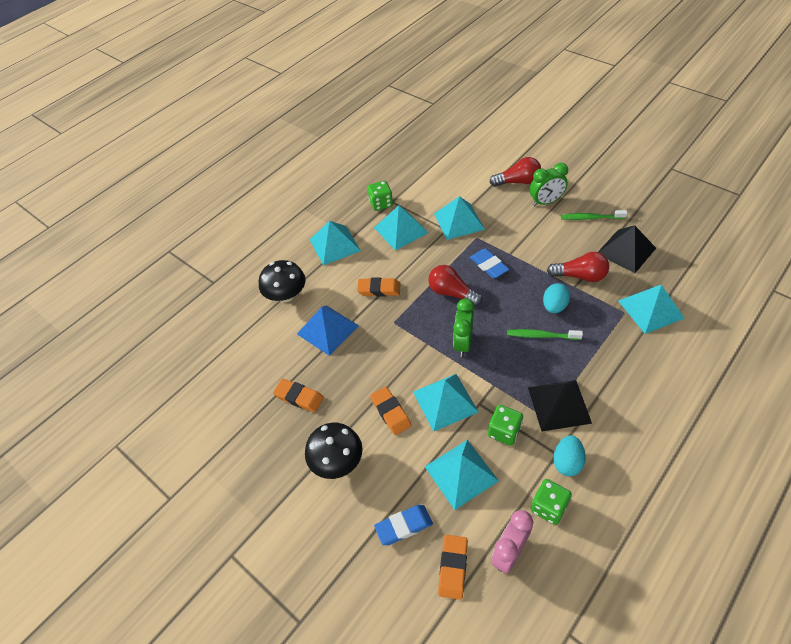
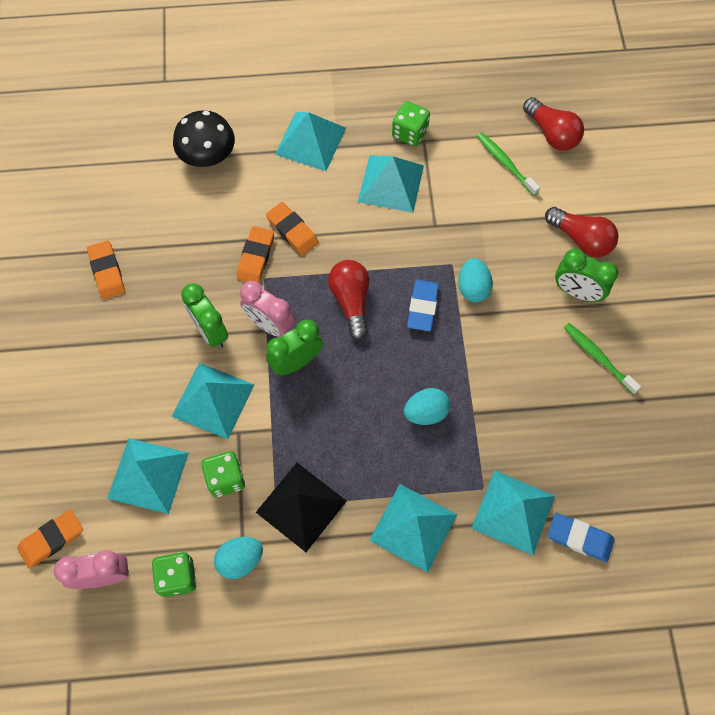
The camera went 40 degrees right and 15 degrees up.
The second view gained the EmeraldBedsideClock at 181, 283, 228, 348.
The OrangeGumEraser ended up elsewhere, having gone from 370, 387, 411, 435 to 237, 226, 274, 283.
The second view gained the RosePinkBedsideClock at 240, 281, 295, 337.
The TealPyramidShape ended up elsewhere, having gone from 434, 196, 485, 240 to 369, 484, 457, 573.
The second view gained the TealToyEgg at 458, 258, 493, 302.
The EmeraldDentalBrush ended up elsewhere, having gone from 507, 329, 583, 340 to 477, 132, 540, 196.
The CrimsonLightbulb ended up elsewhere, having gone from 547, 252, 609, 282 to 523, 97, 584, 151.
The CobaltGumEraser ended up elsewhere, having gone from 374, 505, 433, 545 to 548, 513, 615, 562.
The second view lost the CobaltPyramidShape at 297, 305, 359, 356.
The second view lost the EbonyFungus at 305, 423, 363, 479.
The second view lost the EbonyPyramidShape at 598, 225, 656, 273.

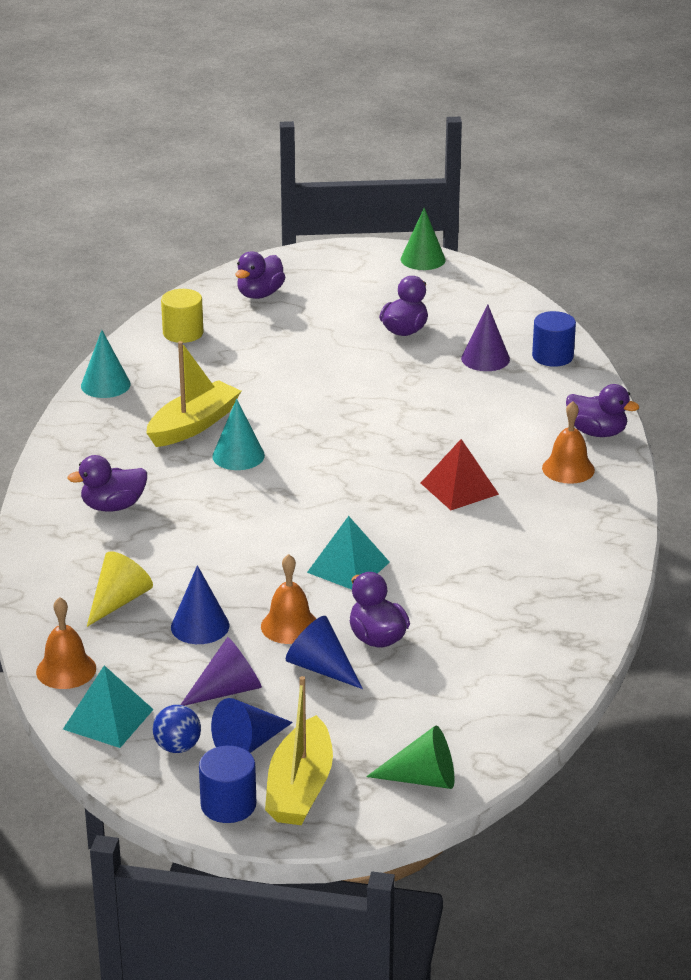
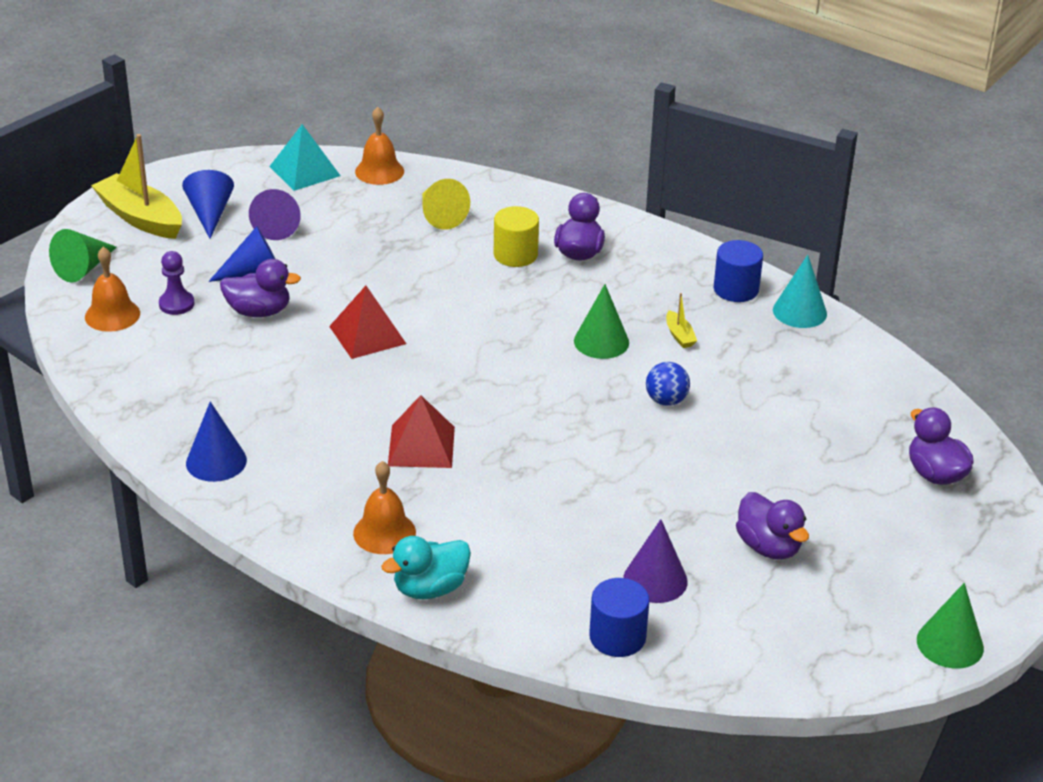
The camera went 120 degrees right and 5 degrees up.
The OrangeBell ended up elsewhere, having gone from 261, 554, 316, 644 to 85, 247, 140, 332.
The second view gained the RoyalPurpleChessPawn at 159, 251, 194, 315.
The CobaltSolidCone ended up elsewhere, having gone from 171, 565, 229, 644 to 186, 401, 247, 482.
What was the TealPyramidShape at 307, 516, 390, 590 turned into the CrimsonPyramidShape at 329, 286, 406, 359.
What was the RoyalPurpleRubberDuck at 566, 384, 639, 437 turned into the TealRubberDuck at 381, 536, 471, 599.
The GoldenSolidCylinder ended up elsewhere, having gone from 161, 289, 203, 343 to 494, 206, 539, 267.
What was the TealSolidCone at 212, 399, 265, 470 turned into the EmeraldSolidCone at 574, 284, 629, 359.
The CobaltSphere ended up elsewhere, having gone from 153, 705, 201, 753 to 646, 362, 690, 406.
The size of the GoldenBoat at 146, 341, 241, 447 changed by a factor of 0.44.
The CobaltSolidCylinder ended up elsewhere, having gone from 199, 746, 256, 823 to 714, 240, 763, 302.

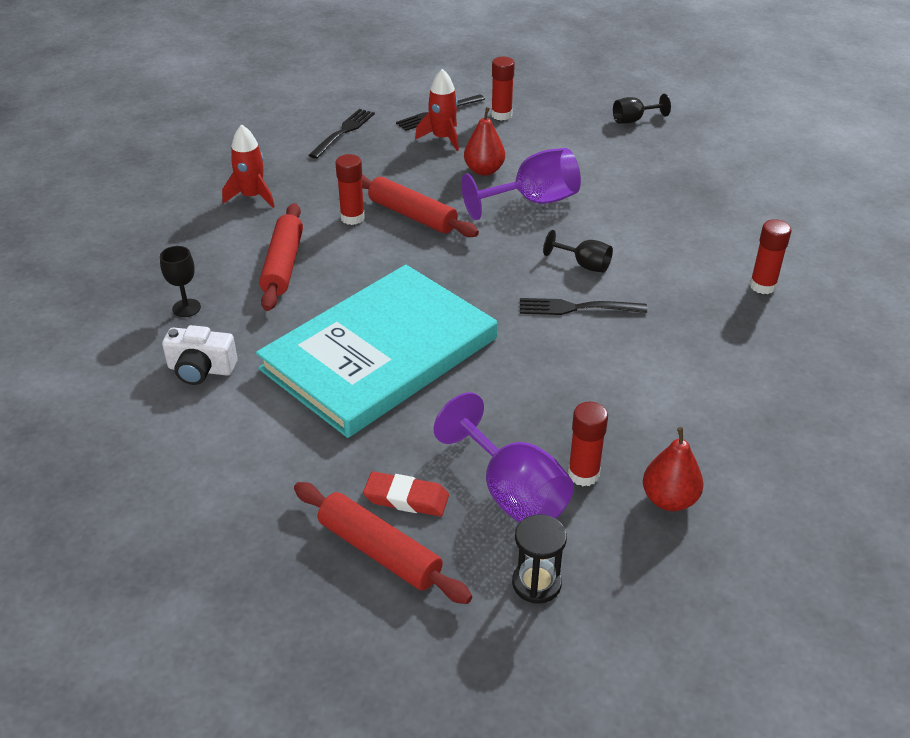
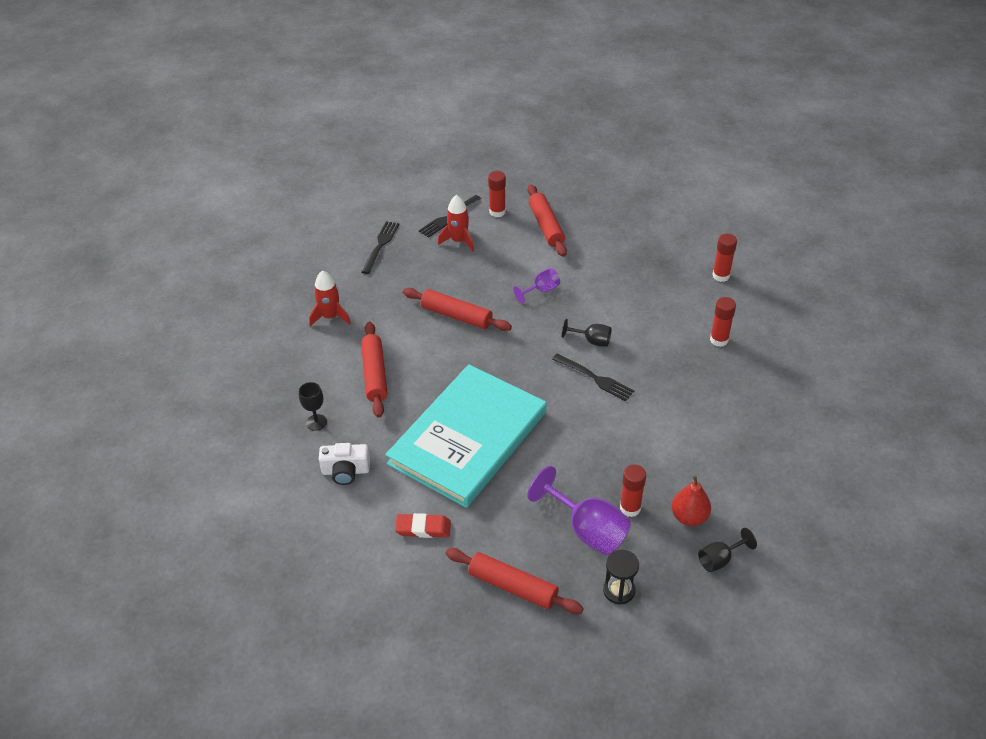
The camera went 10 degrees left and 5 degrees up.
The CrimsonGumEraser ended up elsewhere, having gone from 363, 471, 449, 516 to 395, 513, 451, 538.
The size of the RoyalPurpleWineGlass at 461, 148, 581, 220 changed by a factor of 0.54.
The second view gained the CrimsonPastryRoller at 528, 184, 567, 257.
The EbonyTableFork at 520, 298, 647, 315 ended up facing another way, 135 degrees counterclockwise from before.
The EbonyWineGlass ended up elsewhere, having gone from 613, 94, 671, 123 to 698, 528, 757, 572.
The CrimsonGlueStick ended up elsewhere, having gone from 335, 154, 365, 225 to 712, 234, 737, 282.
The second view lost the CrimsonPearFruit at 464, 107, 505, 176.

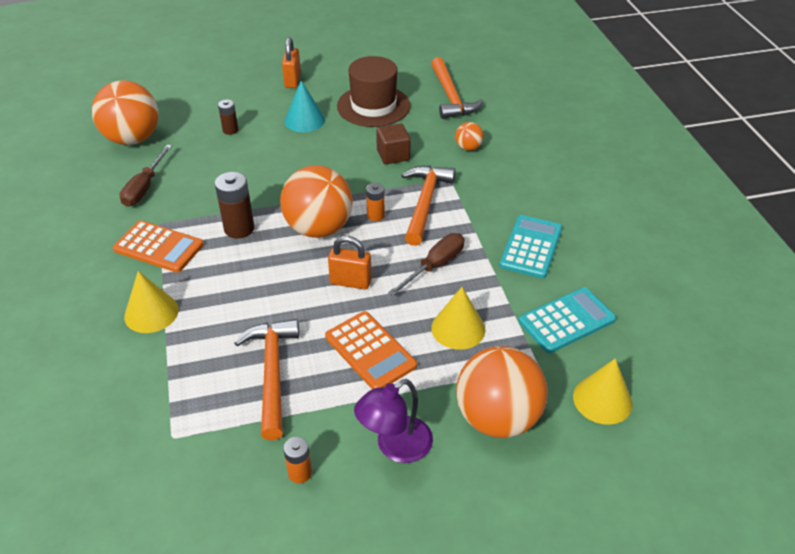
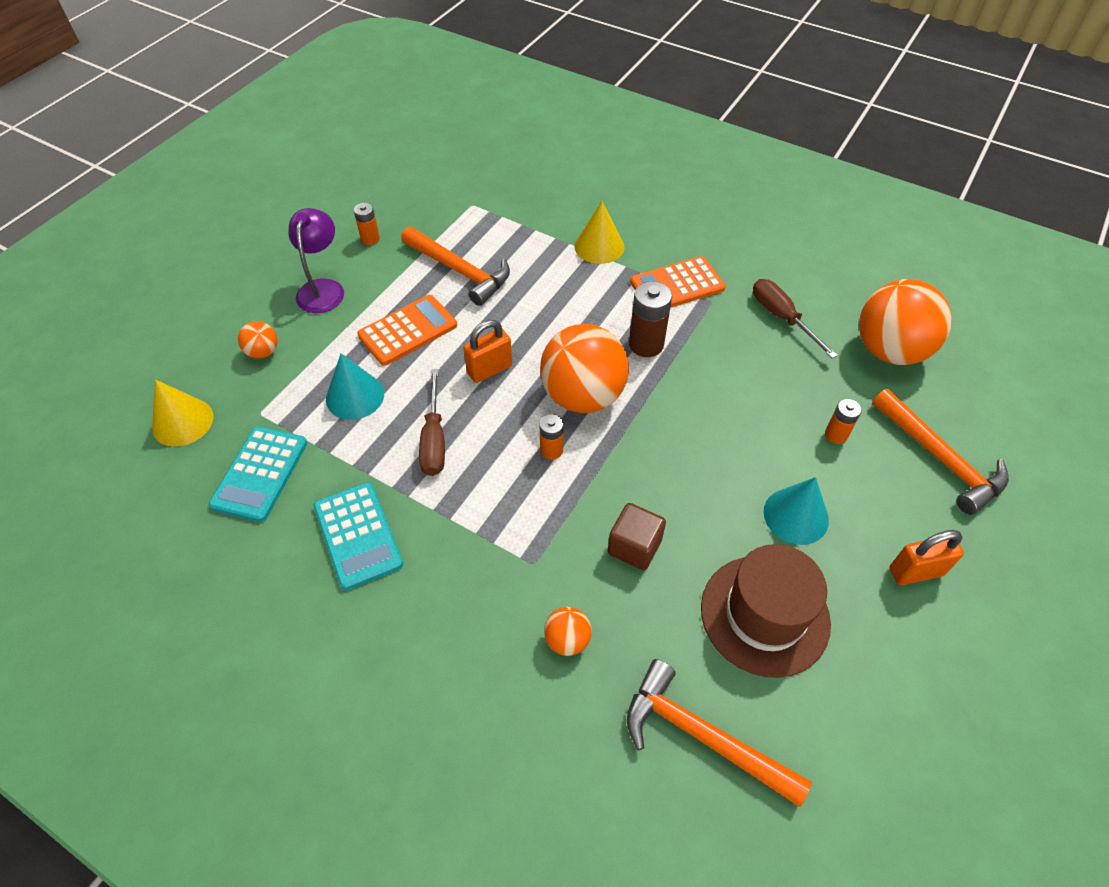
The camera went 135 degrees right and 10 degrees up.
The size of the OrangeSphere at 456, 346, 548, 438 changed by a factor of 0.45.
What was the GoldenSolidCone at 431, 287, 485, 350 turned into the TealSolidCone at 326, 353, 384, 420.
The OrangeAddingMachine at 325, 311, 417, 389 ended up facing another way, 135 degrees clockwise from before.
What was the DarkBrownPowerCell at 218, 99, 238, 135 turned into the OrangePowerCell at 825, 399, 862, 444.
The OrangeHammer ended up elsewhere, having gone from 401, 165, 455, 246 to 872, 389, 1009, 515.
The OrangePadlock at 282, 37, 301, 88 ended up facing another way, 60 degrees counterclockwise from before.

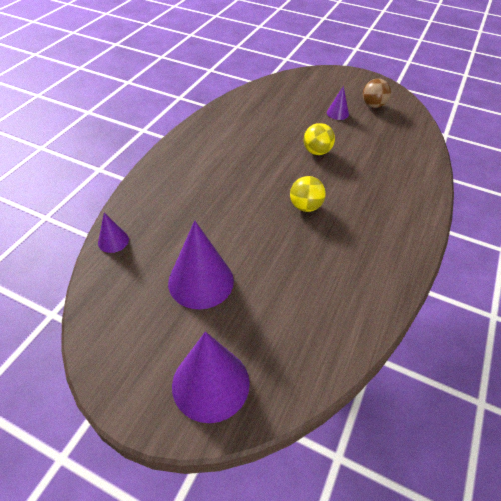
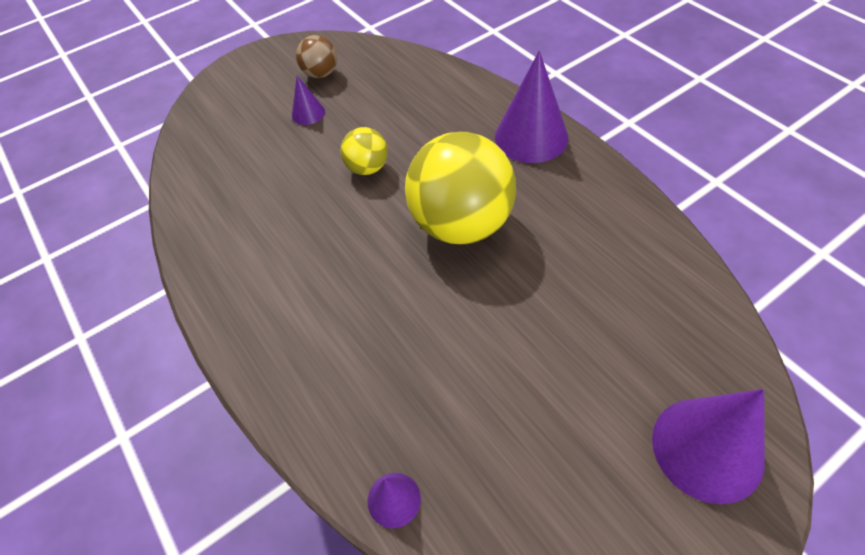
The camera went 55 degrees left and 5 degrees up.
The size of the GoldenSphere at 290, 176, 326, 212 changed by a factor of 2.08.
The RoyalPurpleSolidCone ended up elsewhere, having gone from 168, 220, 234, 309 to 495, 51, 568, 163.

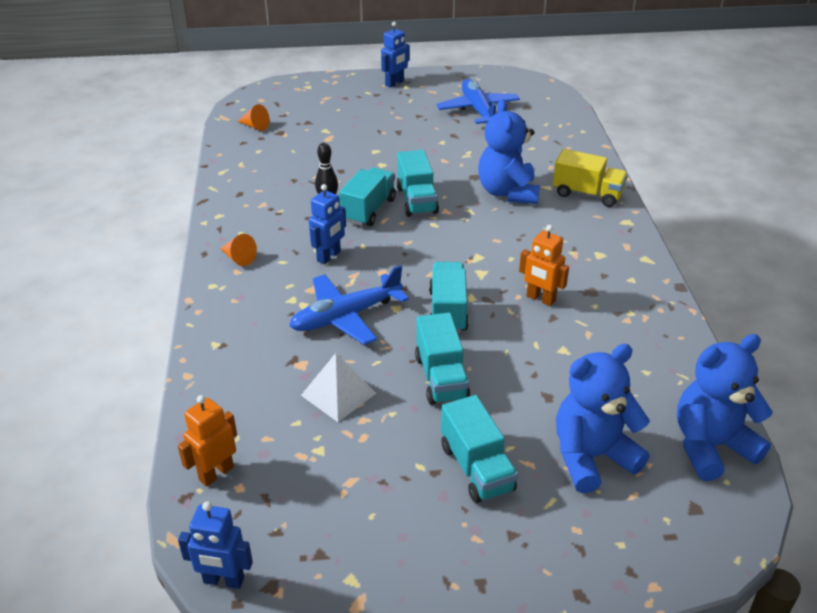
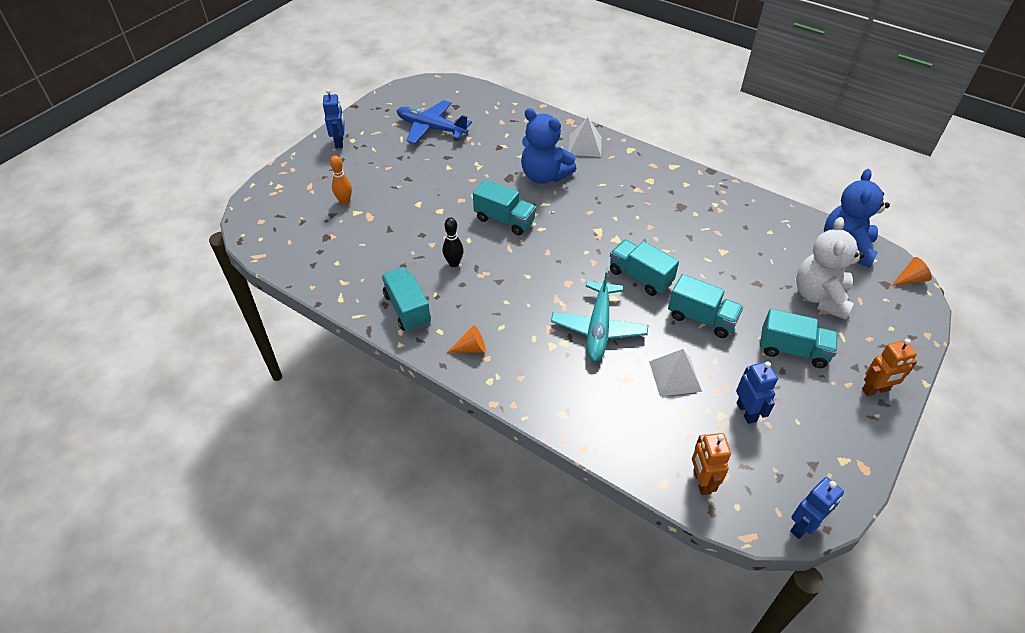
The camera went 50 degrees left and 10 degrees up.
The second view gained the OrangeTenpin at 330, 155, 352, 205.
The TealTruck ended up elsewhere, having gone from 339, 167, 396, 226 to 382, 267, 431, 332.
What was the CobaltPlane at 289, 265, 409, 345 turned into the TealPlane at 551, 268, 648, 362.
Where the GoldenTruck stood at 553, 149, 628, 207, the SnowWhitePyramidShape came to stand at 569, 117, 602, 157.
The CobaltRobot ended up elsewhere, having gone from 309, 184, 346, 264 to 736, 361, 778, 424.
What was the CobaltTeddyBear at 556, 344, 650, 493 turned into the SnowWhiteTeddyBear at 796, 217, 865, 320.
The OrangeRobot ended up elsewhere, having gone from 519, 225, 569, 306 to 862, 339, 917, 396.
The OrangeSolidCone ended up elsewhere, having gone from 238, 104, 269, 131 to 892, 257, 932, 286.

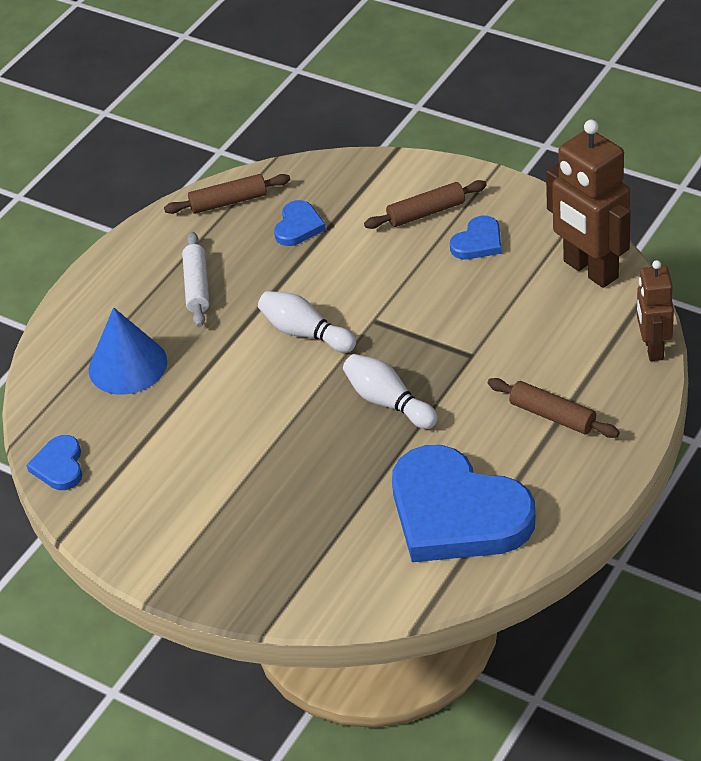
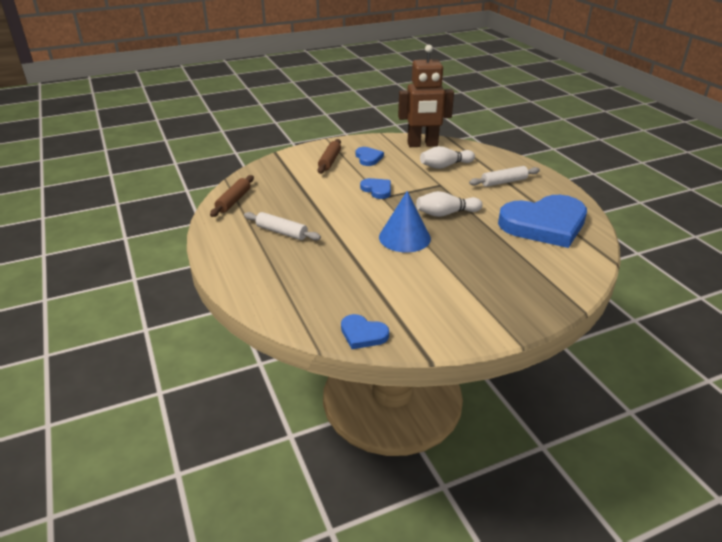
The camera went 60 degrees left and 10 degrees down.
The CobaltHeart ended up elsewhere, having gone from 274, 200, 326, 246 to 360, 178, 391, 199.
The CobaltSolidCone ended up elsewhere, having gone from 89, 307, 167, 395 to 379, 191, 431, 252.
The SnowWhiteTenpin ended up elsewhere, having gone from 258, 291, 356, 353 to 420, 146, 475, 169.
What was the DarkBrownPastryRoller at 488, 378, 620, 438 turned into the SnowWhitePastryRoller at 469, 166, 540, 187.
The second view lost the DarkBrownRobot at 637, 260, 674, 361.

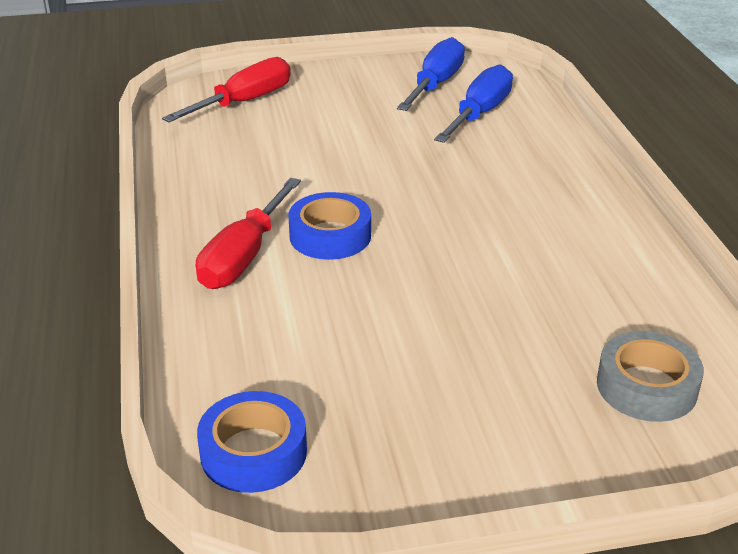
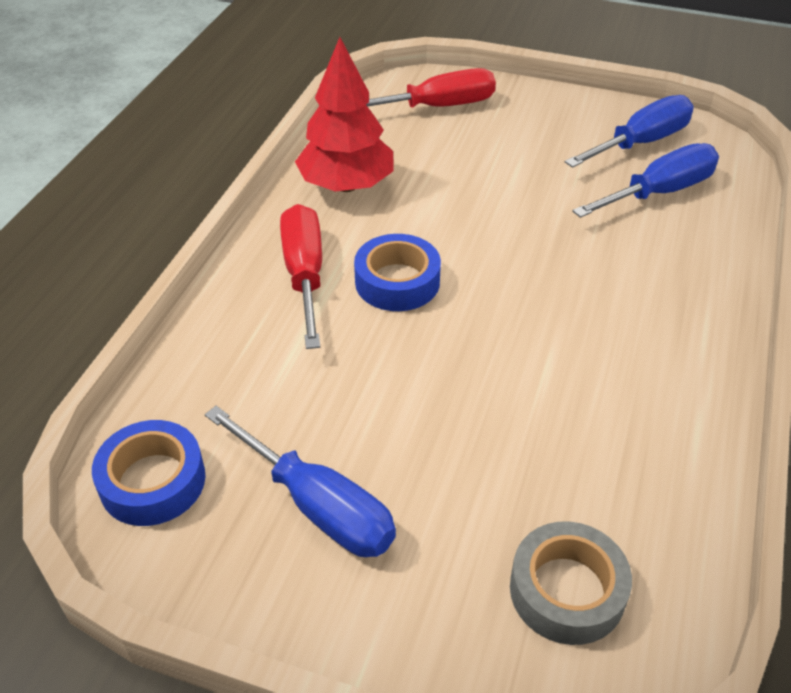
The camera went 30 degrees right and 10 degrees up.
The second view gained the CobaltFlatScrewdriver at 205, 406, 396, 557.
The CrimsonFlatScrewdriver at 196, 178, 301, 289 ended up facing another way, 120 degrees clockwise from before.
The second view gained the CrimsonToyTree at 295, 37, 394, 192.

